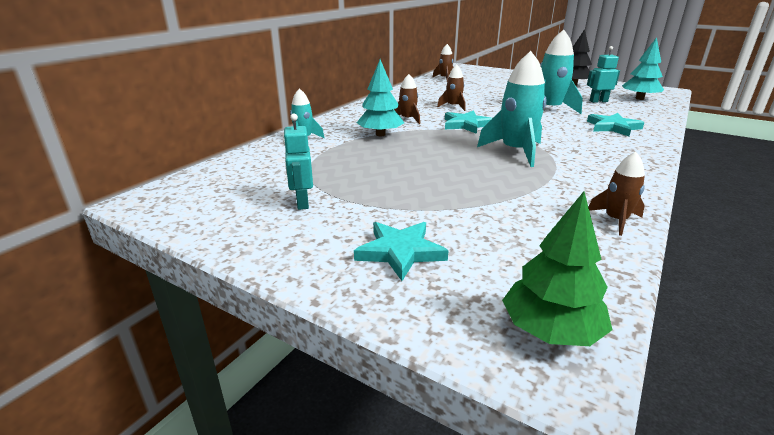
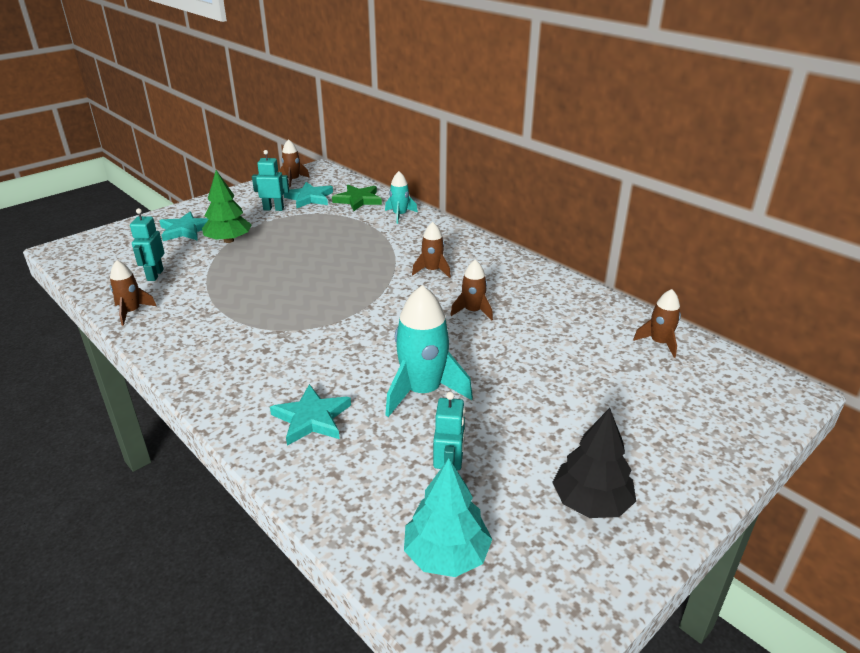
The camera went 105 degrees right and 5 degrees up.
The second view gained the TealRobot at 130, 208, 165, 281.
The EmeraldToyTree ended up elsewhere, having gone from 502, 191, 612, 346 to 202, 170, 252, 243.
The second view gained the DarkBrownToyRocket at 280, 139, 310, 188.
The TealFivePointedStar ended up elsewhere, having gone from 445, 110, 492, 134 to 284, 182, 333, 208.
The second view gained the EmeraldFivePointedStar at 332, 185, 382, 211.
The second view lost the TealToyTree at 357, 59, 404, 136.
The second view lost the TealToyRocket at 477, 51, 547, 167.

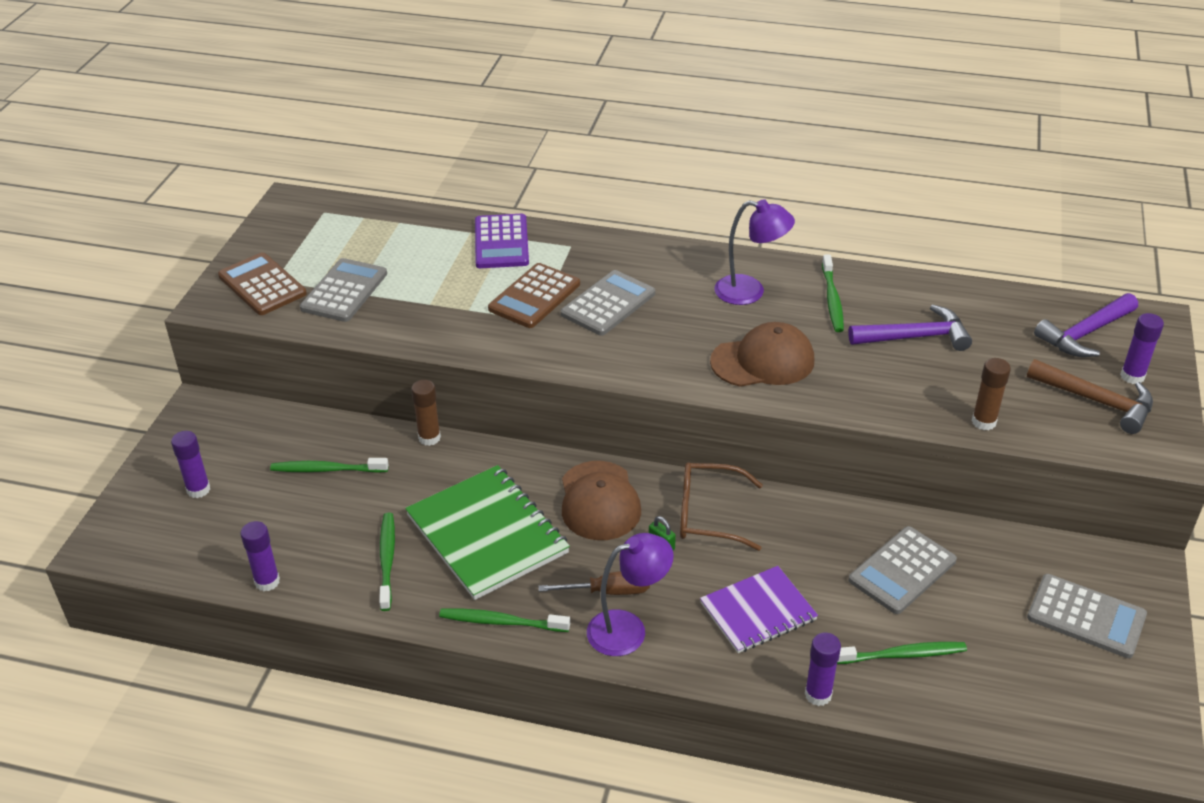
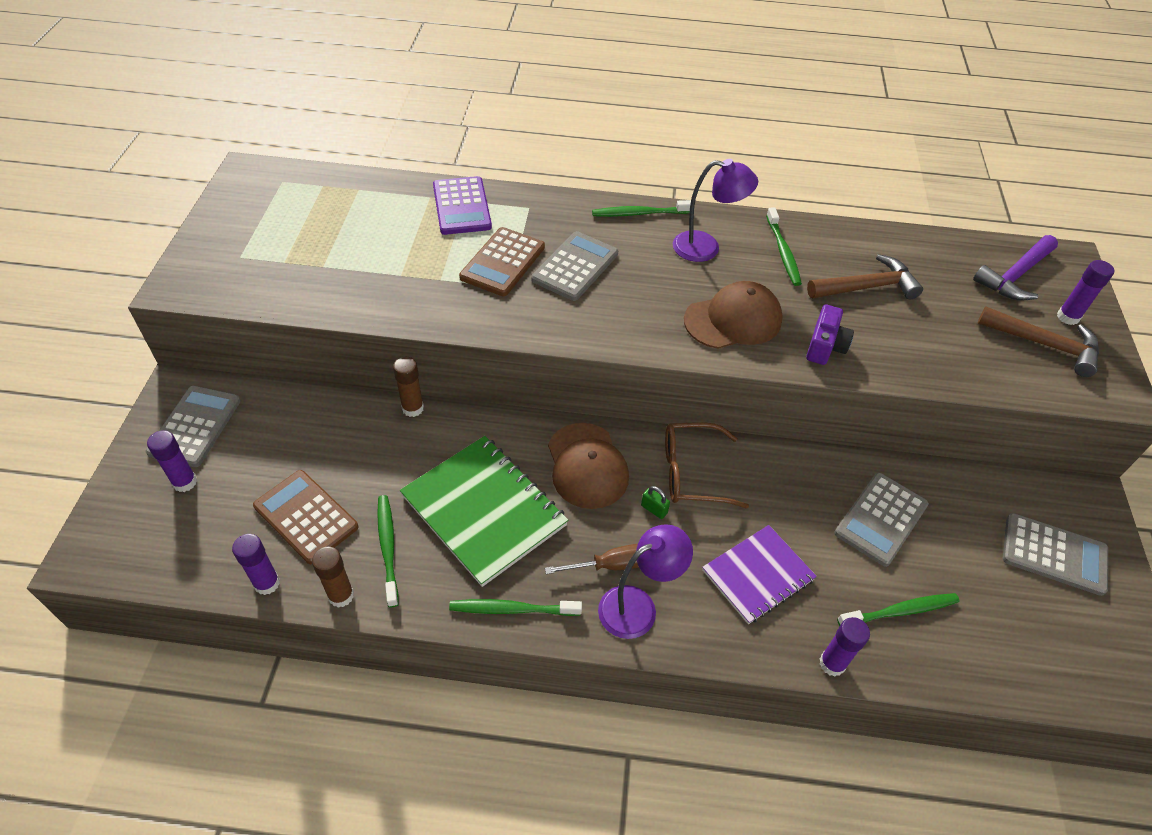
The camera went 10 degrees left and 10 degrees up.
The GreyAddingMachine ended up elsewhere, having gone from 300, 258, 387, 322 to 146, 386, 241, 467.
The DarkBrownAddingMachine ended up elsewhere, having gone from 218, 252, 307, 315 to 253, 470, 359, 564.
The DarkBrownGlueStick ended up elsewhere, having gone from 972, 358, 1011, 430 to 312, 547, 354, 608.
The EmeraldDentalBrush ended up elsewhere, having gone from 270, 458, 389, 473 to 592, 200, 691, 217.
The second view gained the RoyalPurplePhotoCamera at 806, 304, 854, 365.
What was the RoyalPurpleHammer at 848, 305, 972, 351 turned into the DarkBrownHammer at 807, 254, 923, 299.

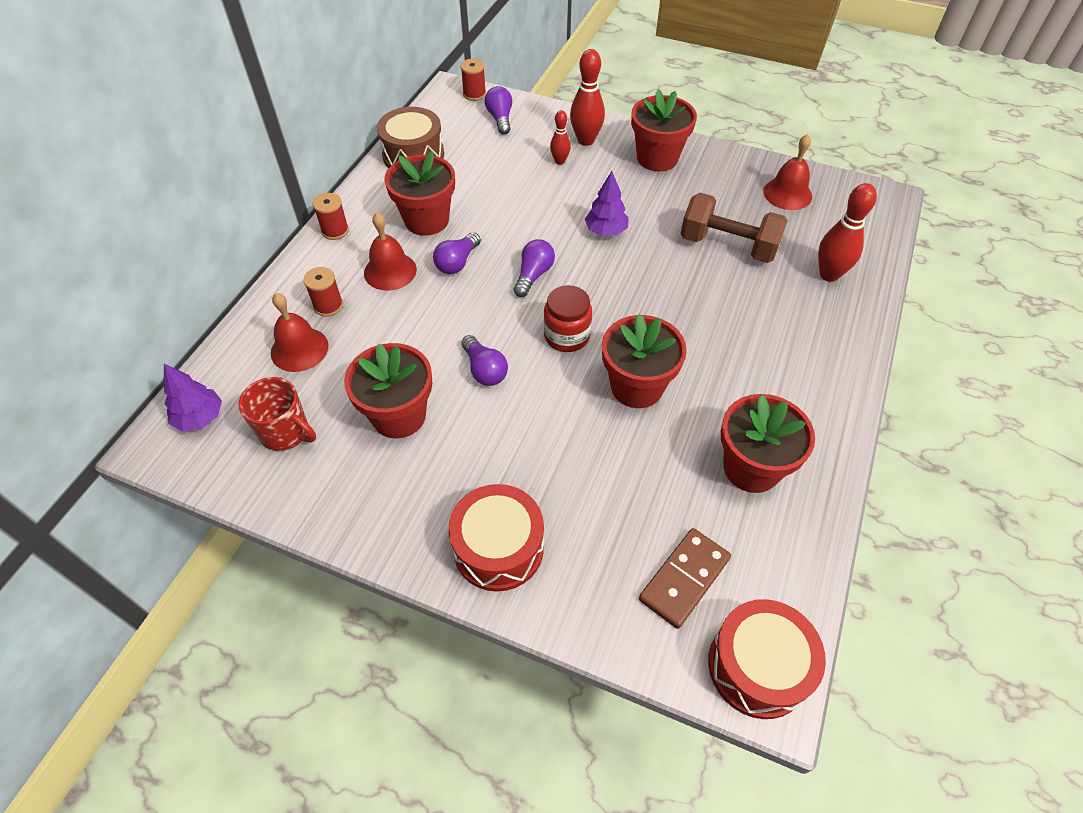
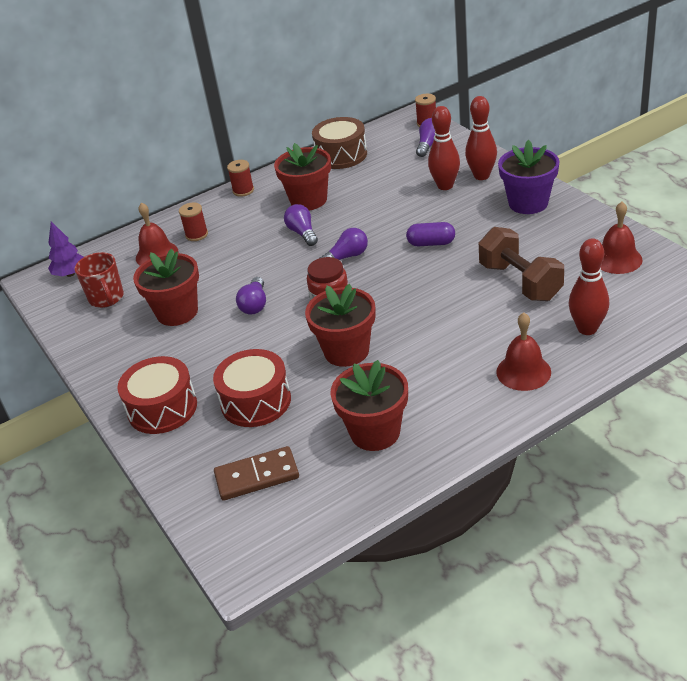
The camera went 40 degrees right and 15 degrees down.
The CrimsonToyDrum ended up elsewhere, having gone from 708, 599, 826, 719 to 213, 349, 291, 427.
The RoyalPurpleLightbulb at 433, 232, 481, 274 ended up facing another way, 90 degrees clockwise from before.
Where the RoyalPurpleToyTree stood at 585, 171, 629, 236, the RoyalPurpleCapsule came to stand at 406, 222, 455, 246.
The size of the CrimsonTenpin at 550, 110, 571, 165 changed by a factor of 1.71.
The CrimsonBell ended up elsewhere, having gone from 364, 213, 417, 291 to 496, 313, 551, 391.
What was the CrimsonPottedPlant at 631, 89, 697, 171 turned into the RoyalPurplePottedPlant at 498, 140, 560, 214.

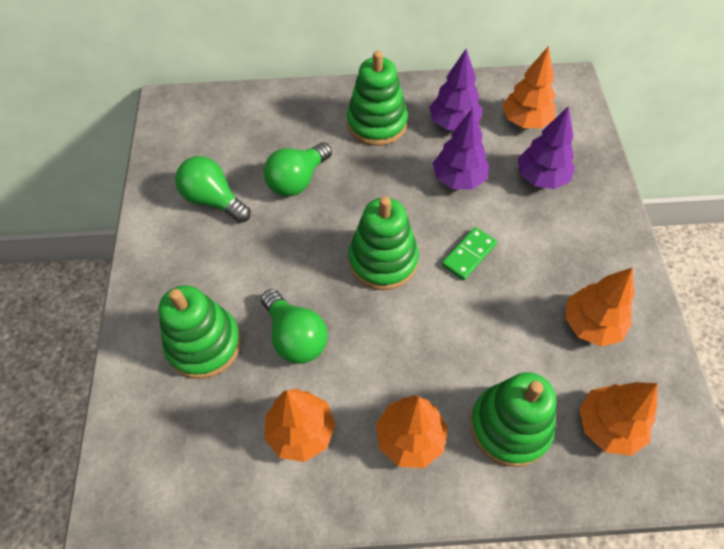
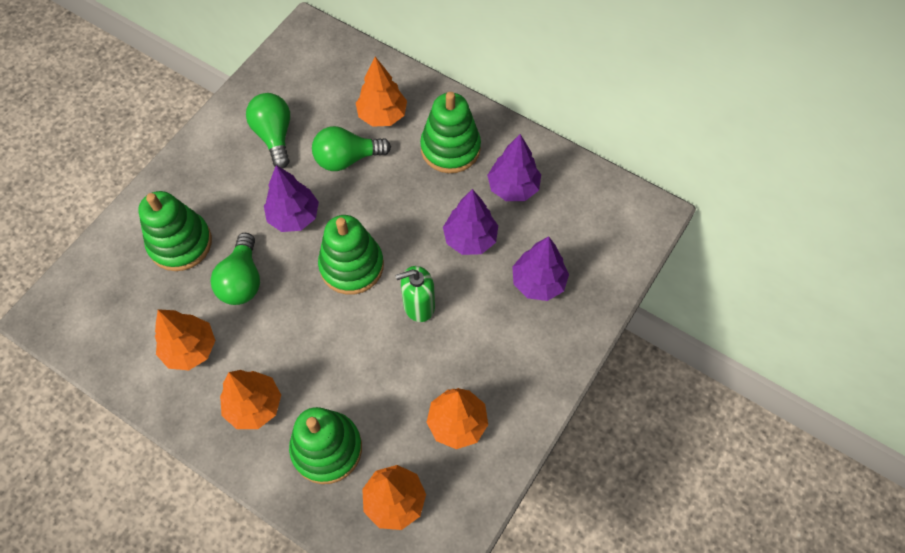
The camera went 35 degrees right and 5 degrees up.
The second view gained the RoyalPurpleToyTree at 264, 165, 319, 232.
The OrangeToyTree ended up elsewhere, having gone from 502, 46, 556, 128 to 356, 57, 407, 127.
Where the EmeraldDomino stood at 442, 227, 497, 280, the EmeraldPumpBottle came to stand at 395, 266, 435, 322.

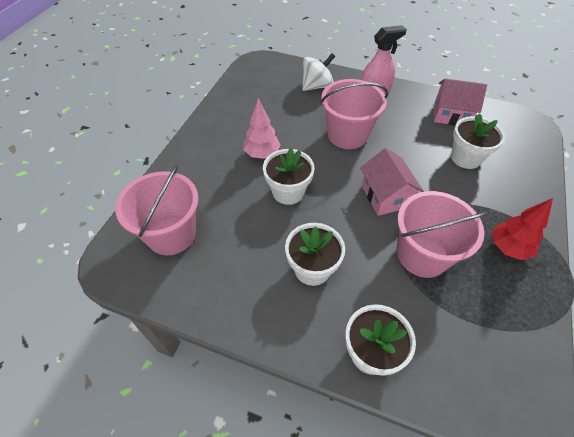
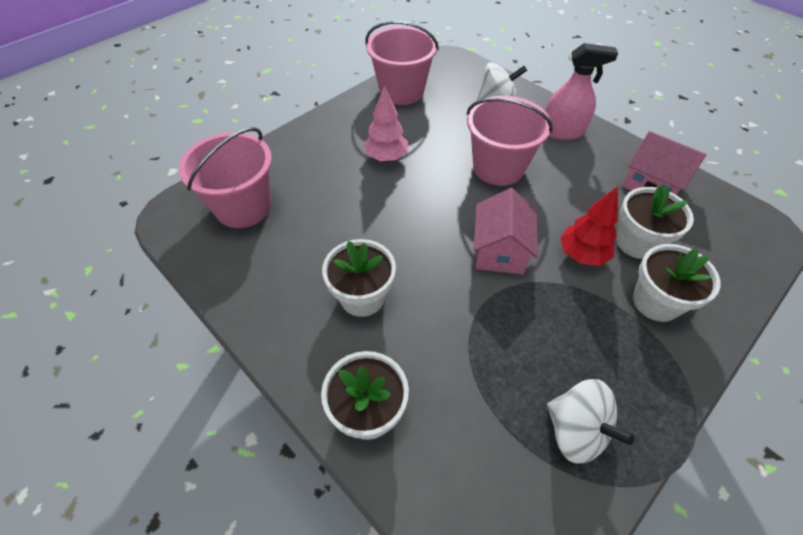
The camera went 25 degrees right and 0 degrees up.
The RosePinkBucket ended up elsewhere, having gone from 397, 191, 488, 278 to 365, 21, 439, 105.
The second view gained the SnowWhiteToyTop at 547, 379, 634, 464.
The CrimsonToyTree ended up elsewhere, having gone from 492, 198, 553, 260 to 560, 186, 618, 266.
The SnowWhitePottedPlant ended up elsewhere, having gone from 263, 148, 315, 205 to 633, 244, 721, 322.

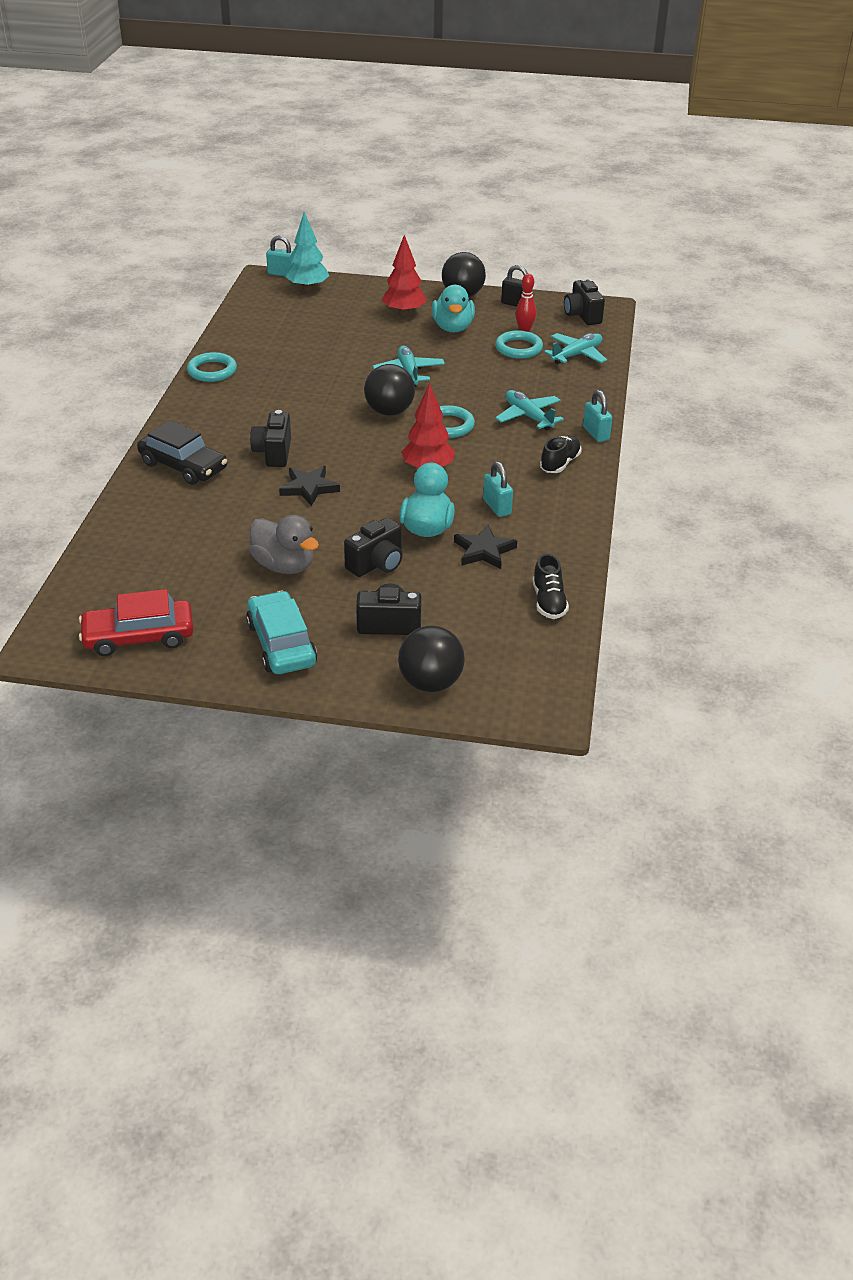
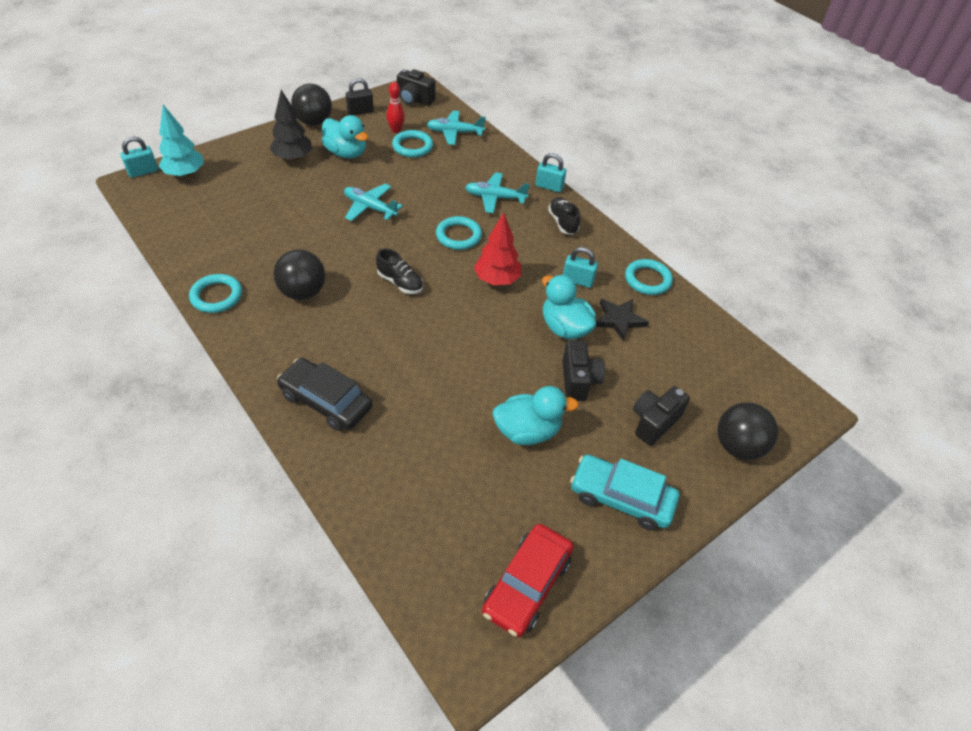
The camera went 50 degrees left and 10 degrees up.
What was the CrimsonToyTree at 382, 235, 427, 315 turned into the EbonyToyTree at 270, 90, 312, 162.
The EbonySphere ended up elsewhere, having gone from 364, 364, 415, 416 to 273, 250, 325, 300.
The EbonyAutomobile at 137, 420, 227, 485 ended up facing another way, 135 degrees counterclockwise from before.
The EbonySneaker ended up elsewhere, having gone from 533, 553, 569, 619 to 376, 248, 423, 294.
The TealPlane at 544, 333, 607, 364 ended up facing another way, 90 degrees counterclockwise from before.
What was the GreyRubberDuck at 249, 515, 319, 574 turned into the TealRubberDuck at 493, 386, 579, 445.
The second view gained the TealTorus at 625, 259, 673, 295.
The second view lost the EbonyPhotoCamera at 250, 410, 291, 467.
The second view lost the EbonyFivePointedStar at 279, 466, 340, 506.

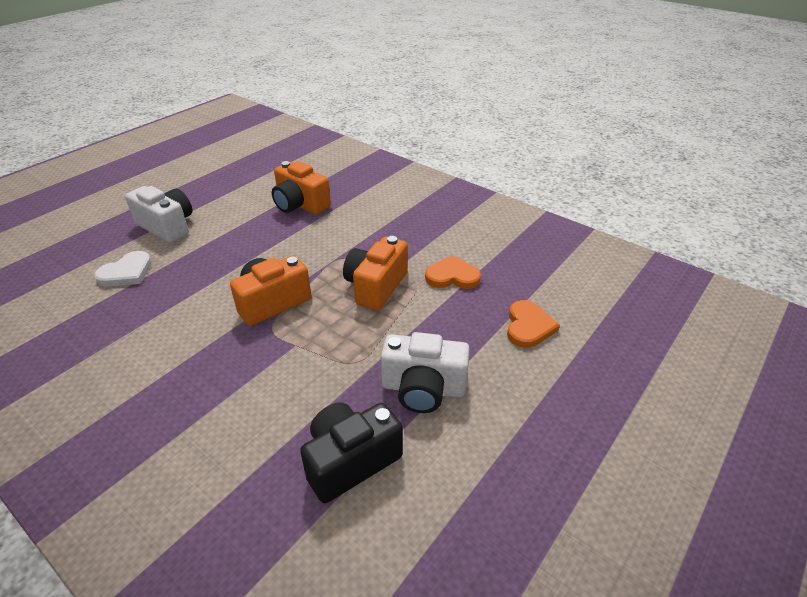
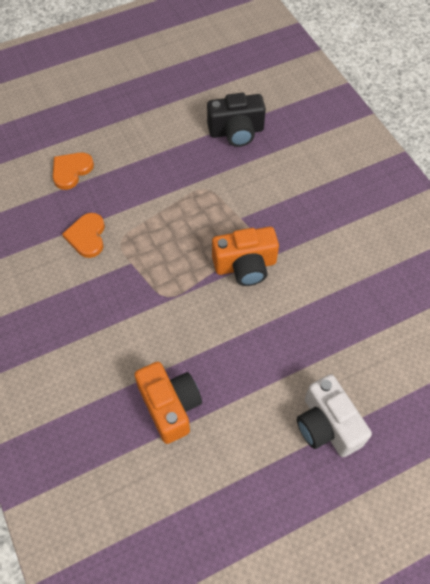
The camera went 155 degrees left and 20 degrees up.
The OrangeHeart at 425, 255, 481, 289 ended up facing another way, 60 degrees clockwise from before.
The second view lost the SnowWhiteHeart at 94, 251, 152, 287.
The second view lost the OrangePhotoCamera at 343, 236, 408, 310.
The second view lost the SnowWhitePhotoCamera at 381, 332, 470, 413.

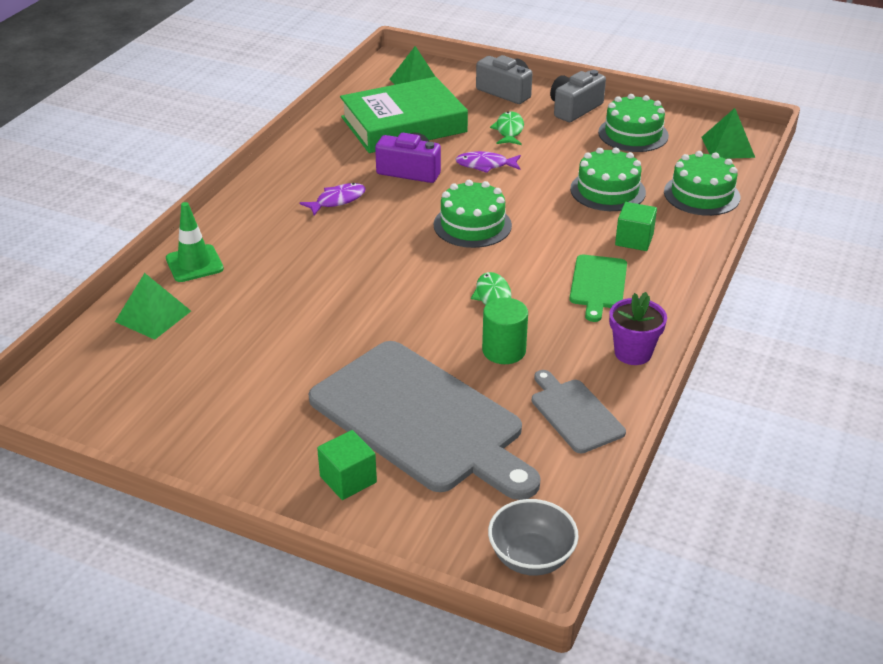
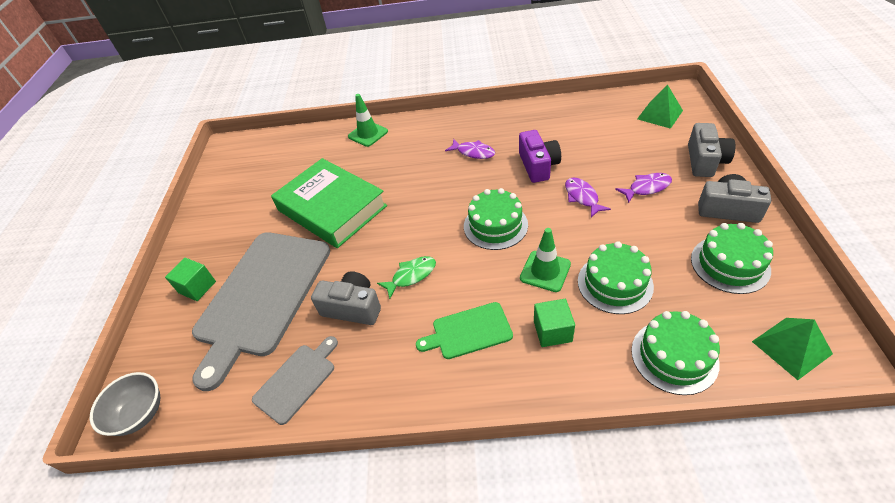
The camera went 70 degrees right and 10 degrees up.
The EmeraldHardback ended up elsewhere, having gone from 340, 77, 468, 153 to 271, 158, 387, 248.
Where the EmeraldSolidCylinder stood at 482, 298, 528, 364, the GreyPhotoCamera came to stand at 311, 271, 381, 325.
The second view gained the EmeraldRoadCone at 520, 228, 571, 292.
What was the EmeraldFish at 490, 111, 524, 145 turned into the RoyalPurpleFish at 615, 173, 672, 203.
The second view lost the EmeraldPyramidShape at 115, 273, 191, 340.
The second view lost the RoyalPurplePottedPlant at 609, 292, 667, 365.

